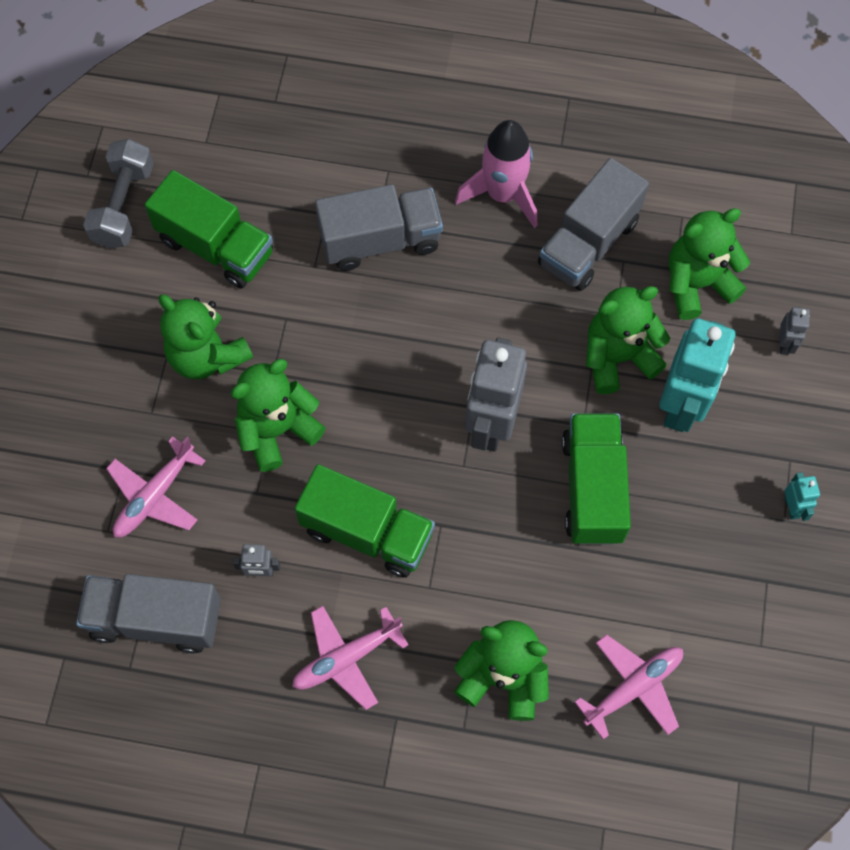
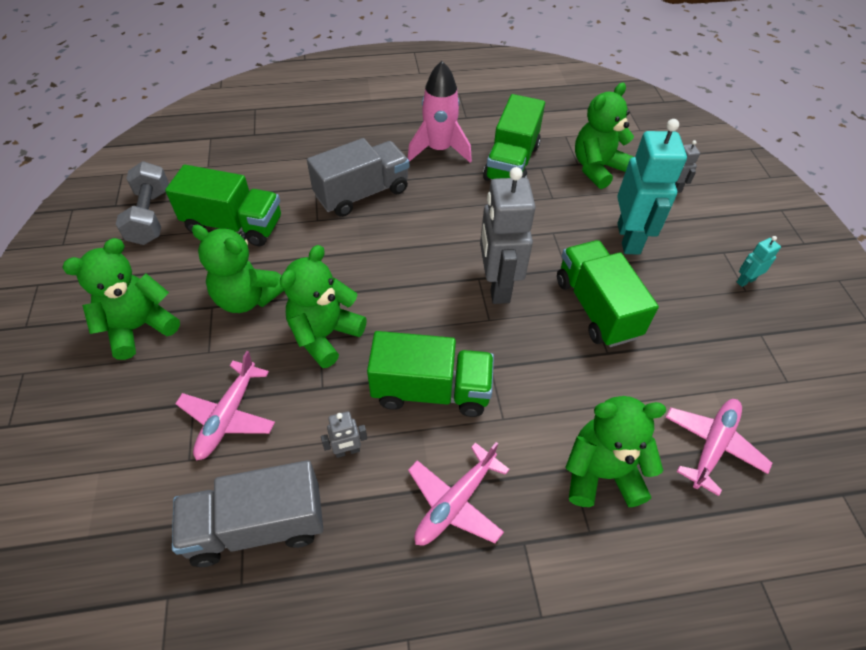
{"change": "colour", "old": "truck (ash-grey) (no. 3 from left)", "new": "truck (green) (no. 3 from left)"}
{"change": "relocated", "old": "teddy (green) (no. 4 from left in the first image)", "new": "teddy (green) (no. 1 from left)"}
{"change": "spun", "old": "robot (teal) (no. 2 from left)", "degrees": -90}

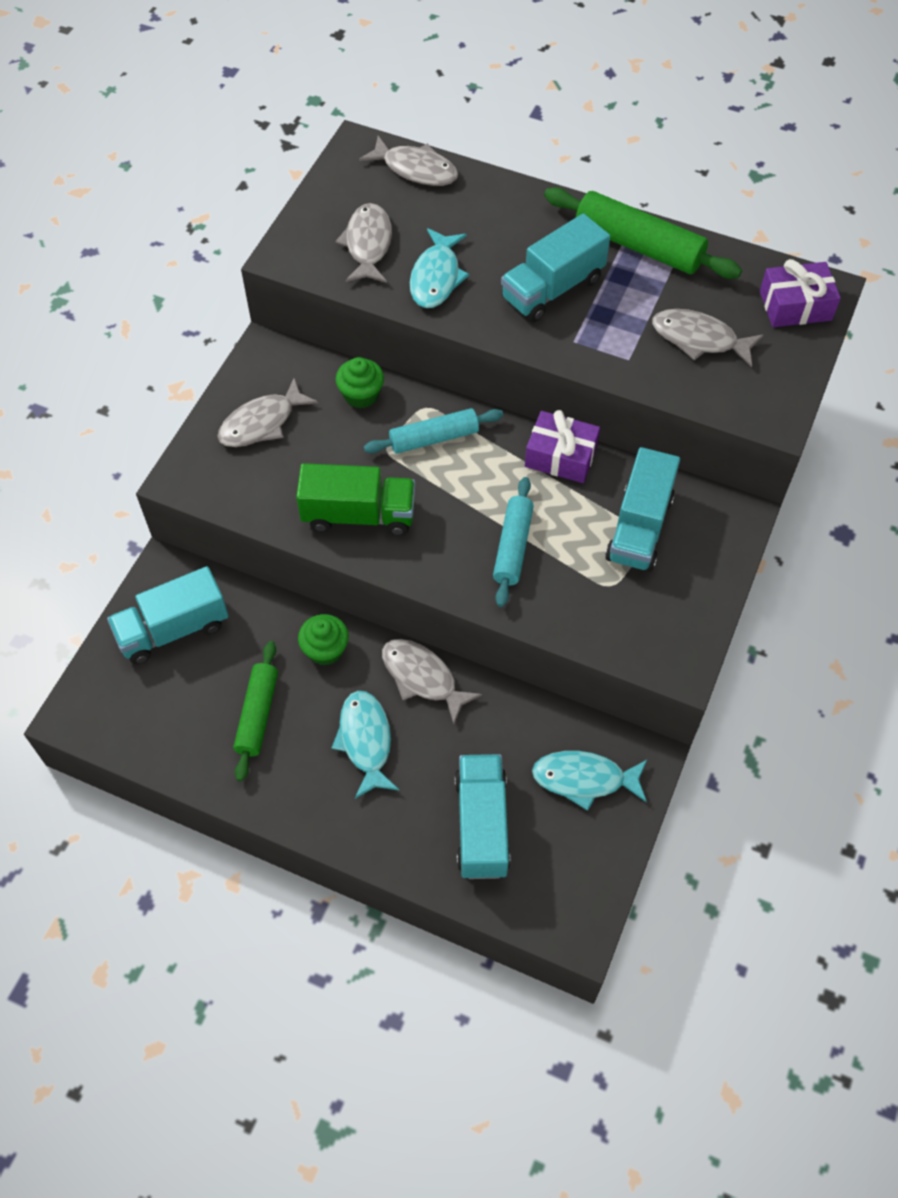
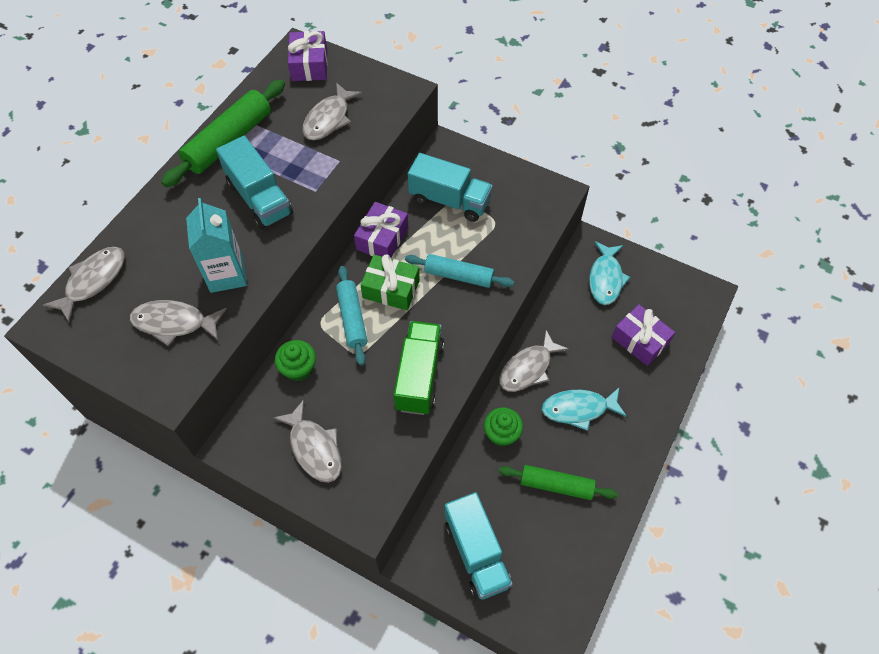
{"change": "exchanged", "old": "fish (teal) (no. 2 from left)", "new": "juice carton (teal)"}
{"change": "exchanged", "old": "truck (teal) (no. 2 from left)", "new": "gift (royal purple) (no. 3 from left)"}
{"change": "appeared", "new": "gift (green)"}

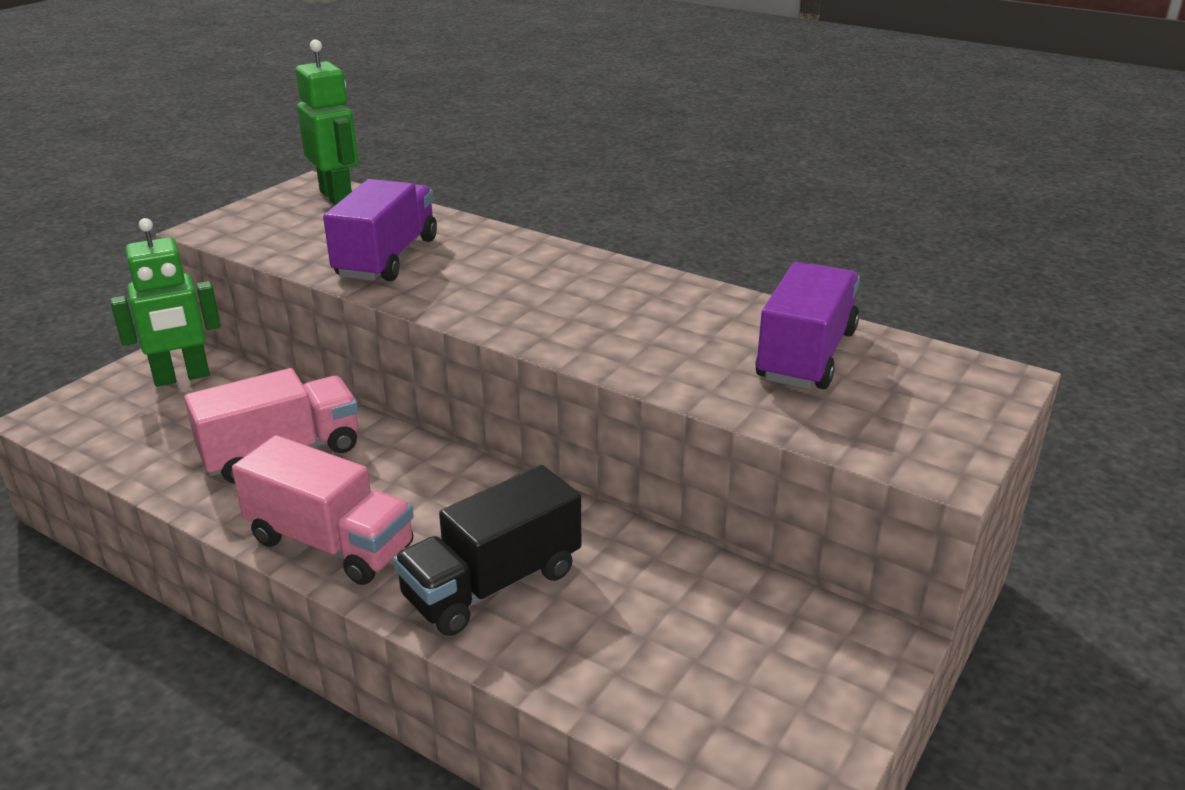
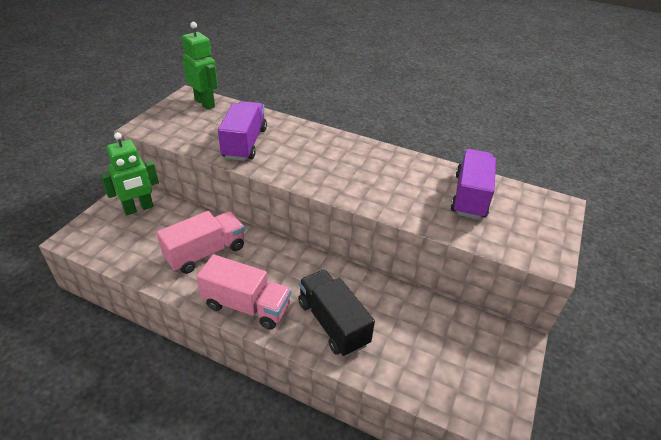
{"change": "spun", "old": "truck (jet-black)", "degrees": 105}

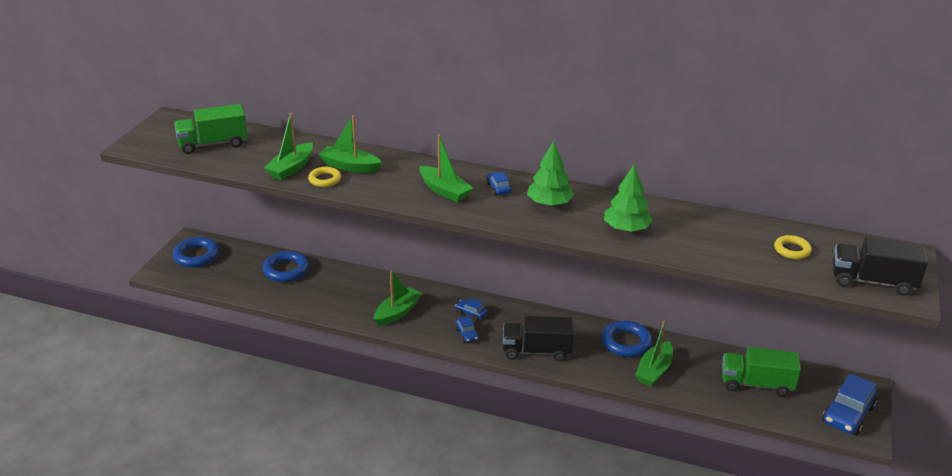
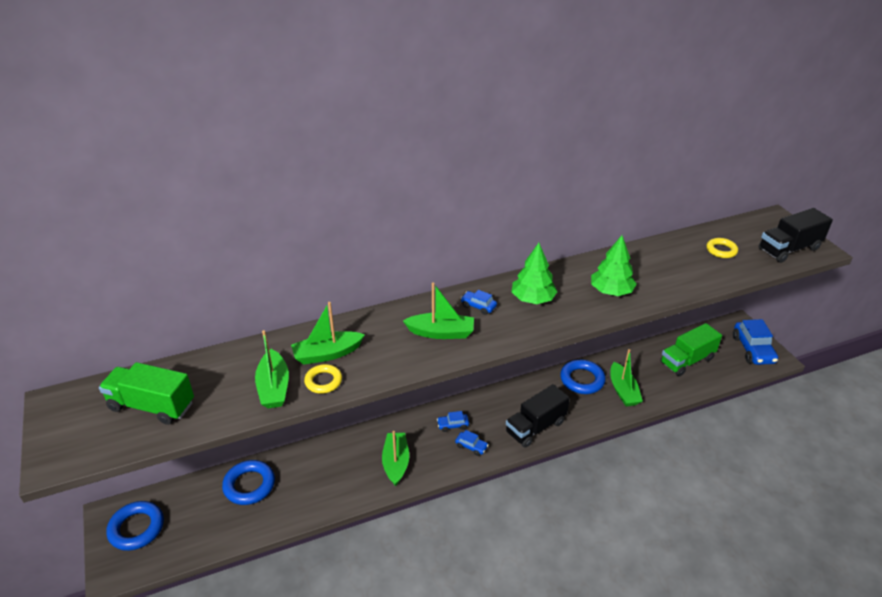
{"change": "spun", "old": "truck (green) (no. 1 from left)", "degrees": 75}

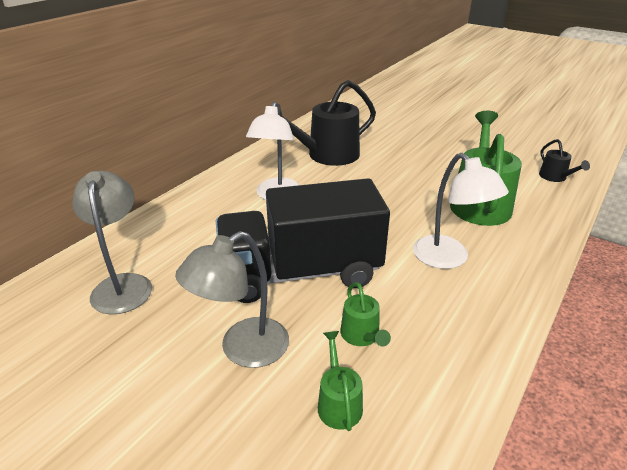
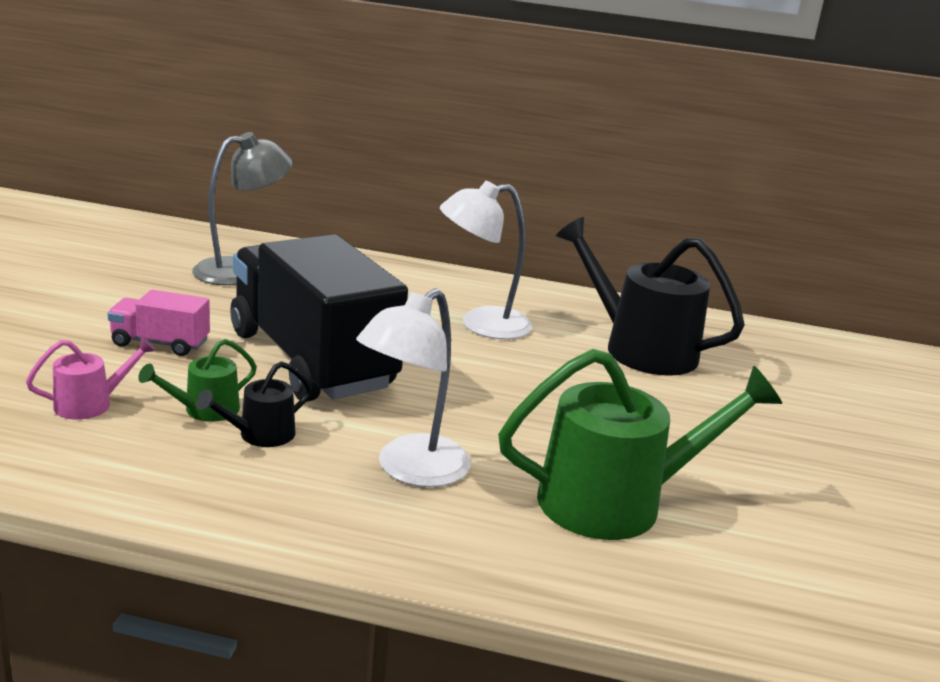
{"change": "relocated", "old": "watering pot (jet-black) (no. 2 from left in the first image)", "new": "watering pot (jet-black) (no. 1 from left)"}
{"change": "exchanged", "old": "reading lamp (ash-grey) (no. 2 from left)", "new": "truck (rose-pink)"}
{"change": "colour", "old": "watering pot (green) (no. 1 from left)", "new": "watering pot (rose-pink)"}

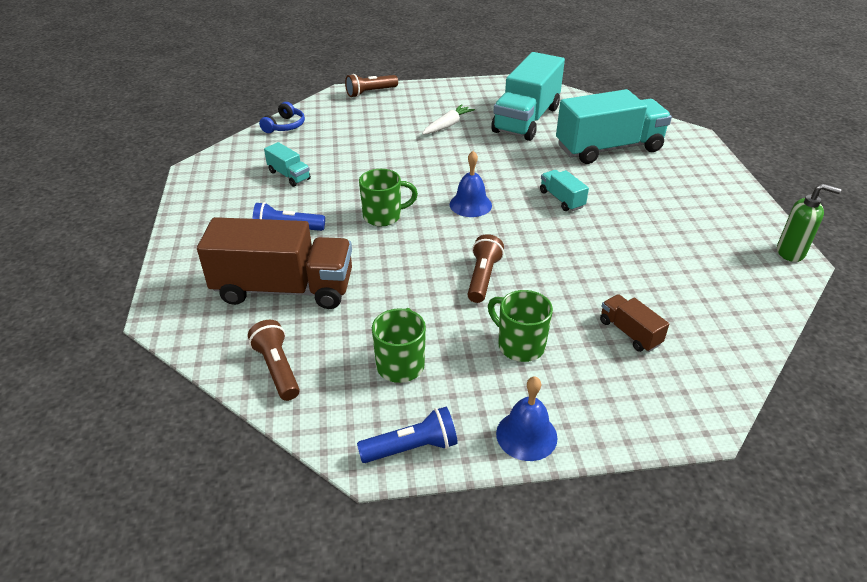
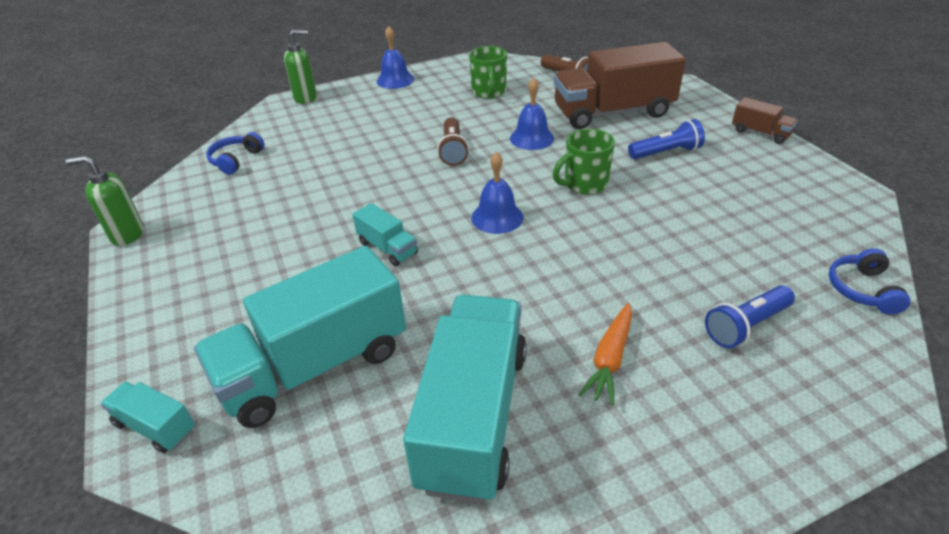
{"change": "missing", "old": "pocket torch (russet) (no. 2 from left)"}
{"change": "colour", "old": "toy carrot (white)", "new": "toy carrot (bright orange)"}
{"change": "relocated", "old": "truck (teal) (no. 1 from left)"}
{"change": "missing", "old": "tea mug (green) (no. 3 from left)"}
{"change": "relocated", "old": "truck (russet) (no. 2 from left)"}
{"change": "relocated", "old": "pocket torch (blue) (no. 2 from left)"}
{"change": "appeared", "new": "soap dispenser (green) (no. 2 from left)"}
{"change": "appeared", "new": "hand bell (blue) (no. 3 from left)"}
{"change": "appeared", "new": "headset (blue) (no. 1 from left)"}

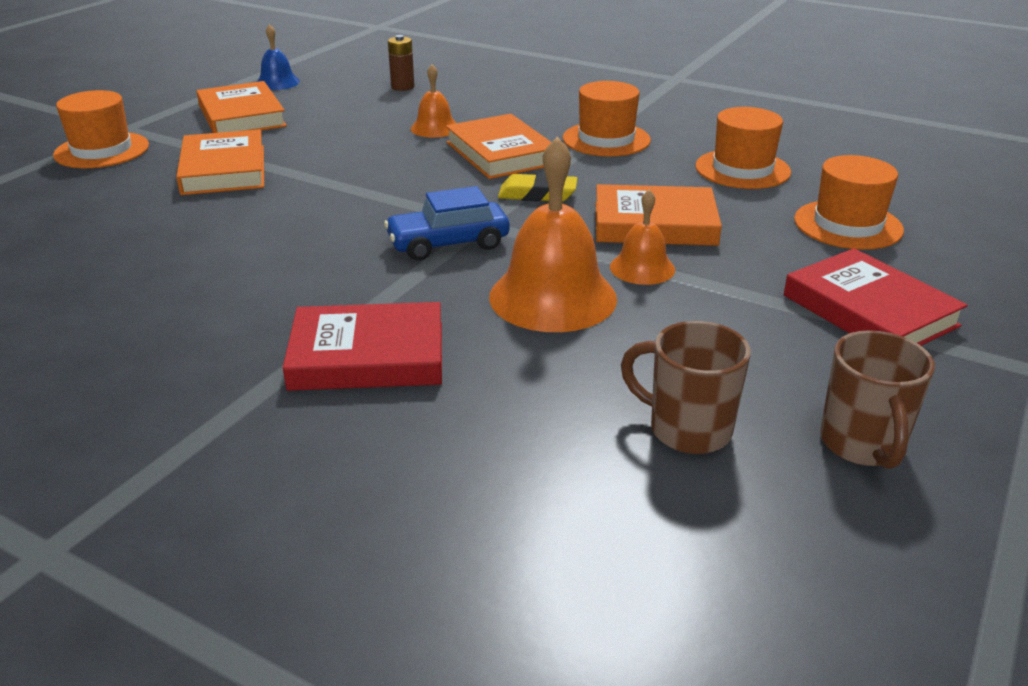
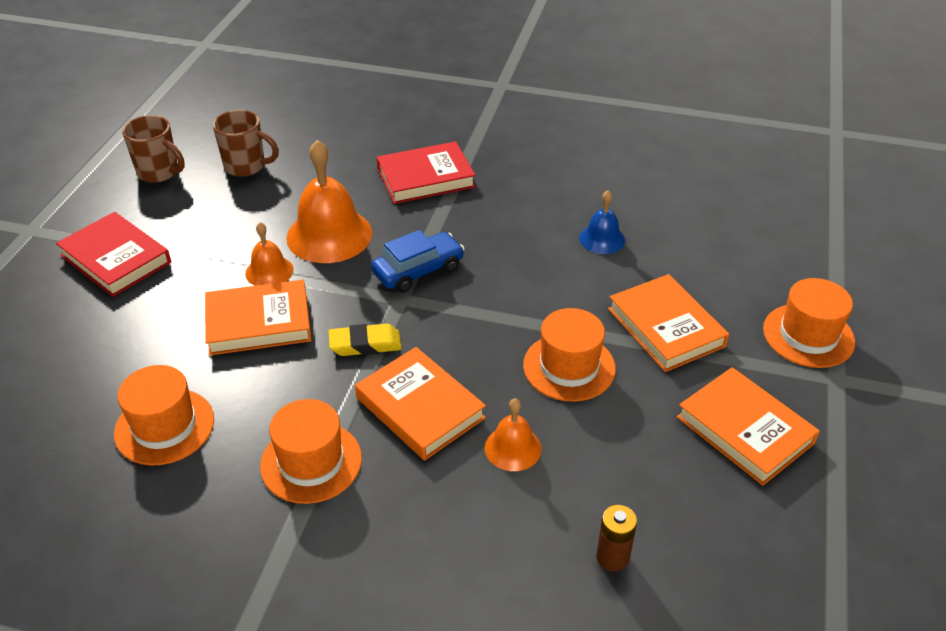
{"change": "relocated", "old": "hand bell (blue)"}
{"change": "relocated", "old": "hat (bright orange) (no. 4 from left in the first image)", "new": "hat (bright orange) (no. 3 from left)"}
{"change": "spun", "old": "tea mug (russet) (no. 2 from left in the first image)", "degrees": 135}

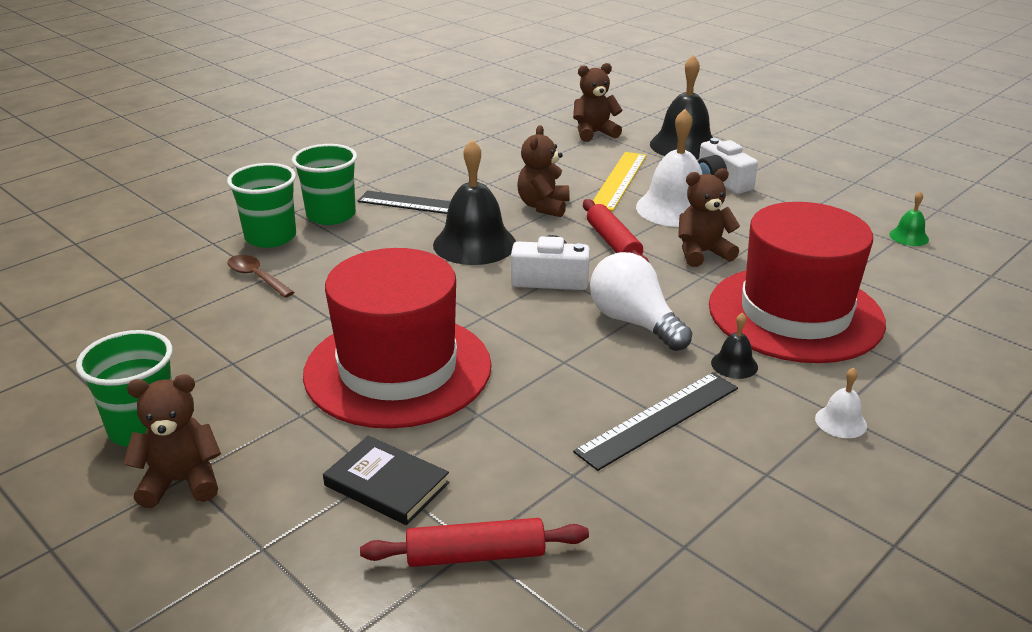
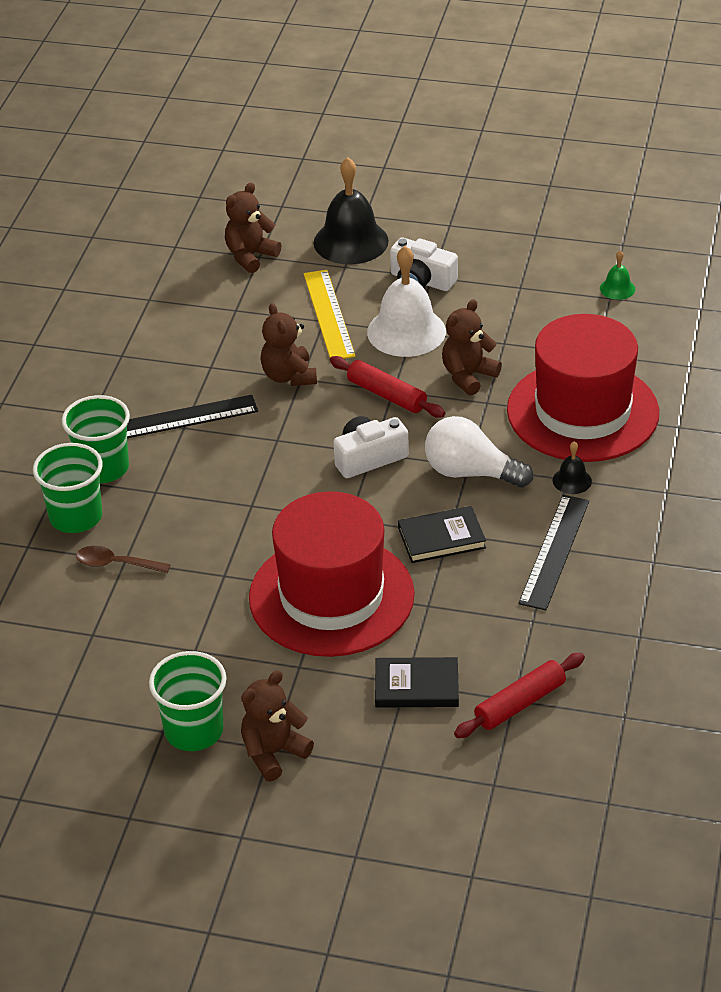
{"change": "missing", "old": "hand bell (jet-black) (no. 1 from left)"}
{"change": "missing", "old": "hand bell (white) (no. 2 from left)"}
{"change": "appeared", "new": "book (jet-black) (no. 2 from left)"}

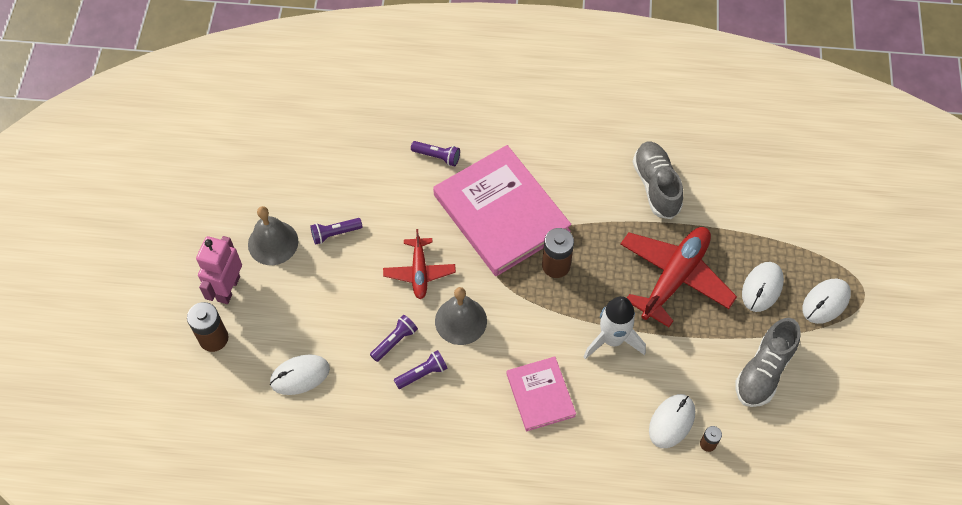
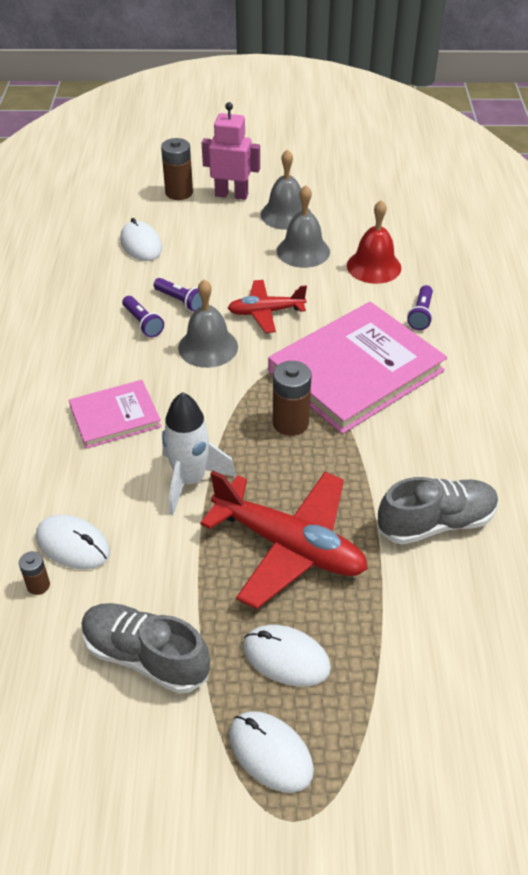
{"change": "exchanged", "old": "pocket torch (royal purple) (no. 1 from left)", "new": "hand bell (ash-grey) (no. 3 from left)"}
{"change": "appeared", "new": "hand bell (red)"}

